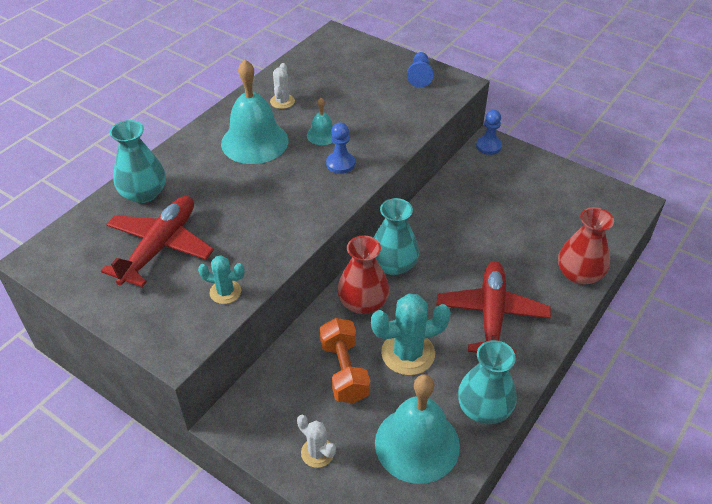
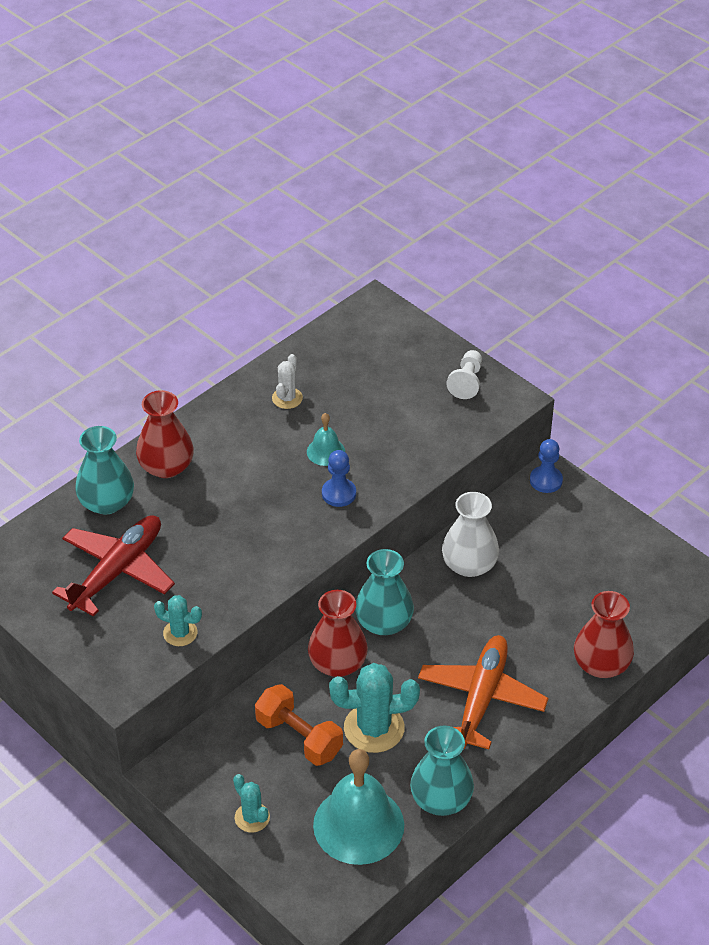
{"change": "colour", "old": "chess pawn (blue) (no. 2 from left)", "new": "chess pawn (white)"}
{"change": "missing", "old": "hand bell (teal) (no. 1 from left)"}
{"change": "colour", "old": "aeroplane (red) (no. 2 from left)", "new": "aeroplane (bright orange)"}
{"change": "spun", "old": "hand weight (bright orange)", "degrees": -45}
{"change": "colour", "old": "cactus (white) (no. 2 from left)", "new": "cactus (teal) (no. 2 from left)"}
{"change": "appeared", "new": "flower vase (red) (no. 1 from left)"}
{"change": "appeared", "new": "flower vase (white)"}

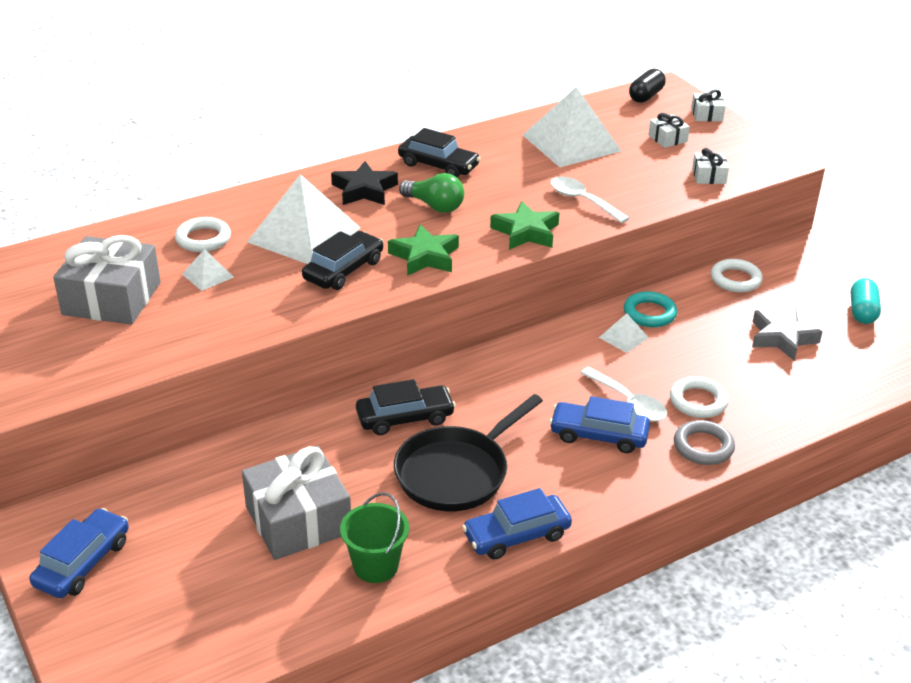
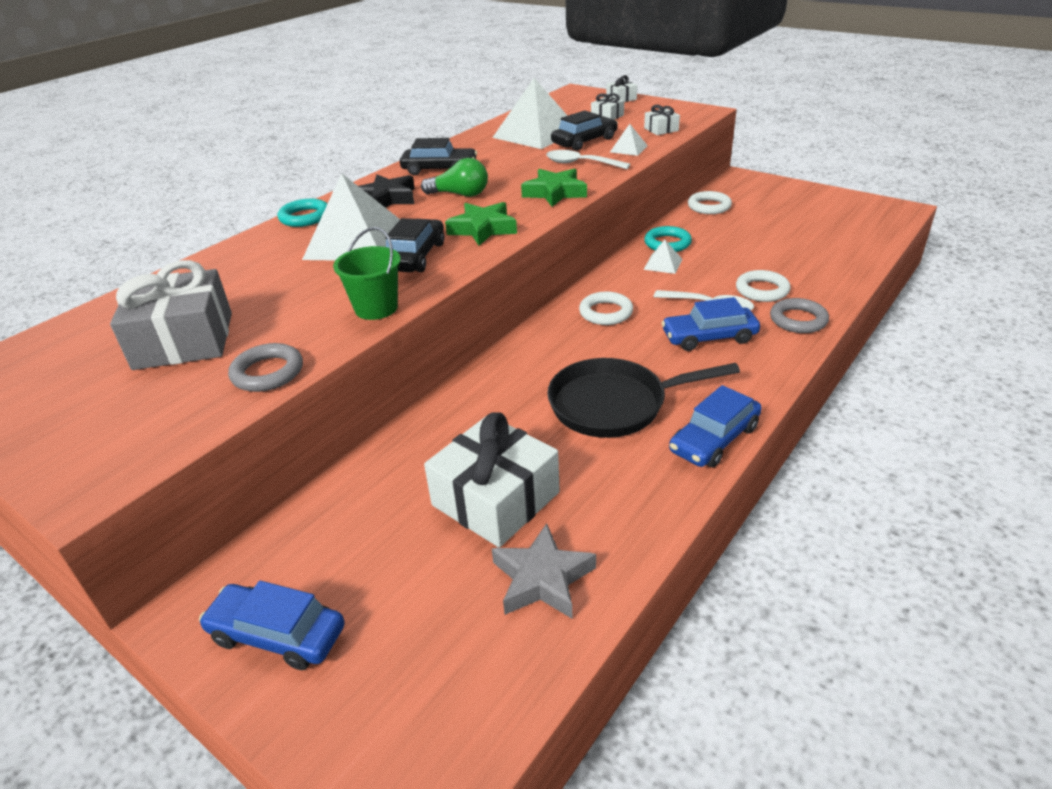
{"change": "missing", "old": "pill shape (jet-black)"}
{"change": "relocated", "old": "ring (white) (no. 1 from left)"}
{"change": "relocated", "old": "pyramid shape (white) (no. 1 from left in the first image)", "new": "pyramid shape (white) (no. 3 from left)"}
{"change": "missing", "old": "pill shape (teal)"}
{"change": "relocated", "old": "five-pointed star (ash-grey)"}
{"change": "relocated", "old": "automobile (jet-black) (no. 2 from left in the first image)", "new": "automobile (jet-black) (no. 3 from left)"}
{"change": "spun", "old": "skillet (jet-black)", "degrees": 60}
{"change": "colour", "old": "gift (ash-grey) (no. 2 from left)", "new": "gift (white) (no. 1 from left)"}
{"change": "relocated", "old": "pail (green)"}
{"change": "spun", "old": "automobile (blue) (no. 1 from left)", "degrees": -75}
{"change": "appeared", "new": "ring (teal) (no. 1 from left)"}
{"change": "appeared", "new": "ring (ash-grey) (no. 1 from left)"}

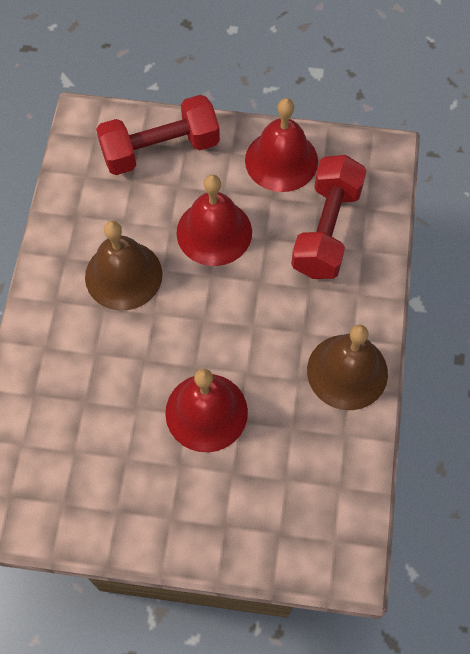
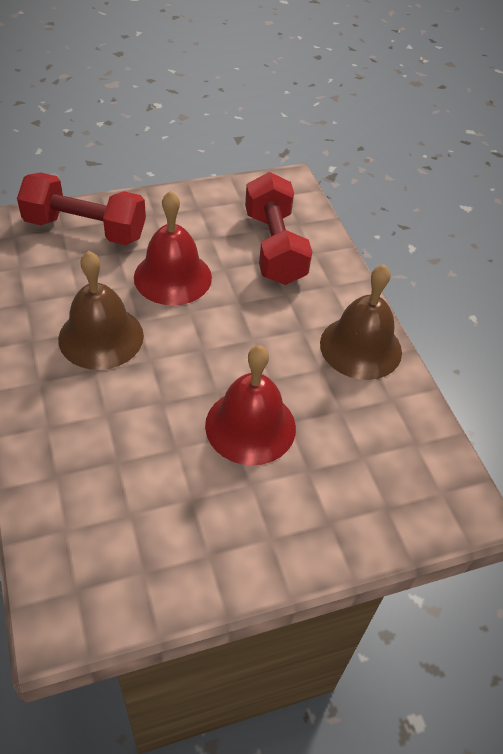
{"change": "spun", "old": "hand weight (red) (no. 1 from left)", "degrees": 60}
{"change": "missing", "old": "hand bell (red) (no. 3 from left)"}

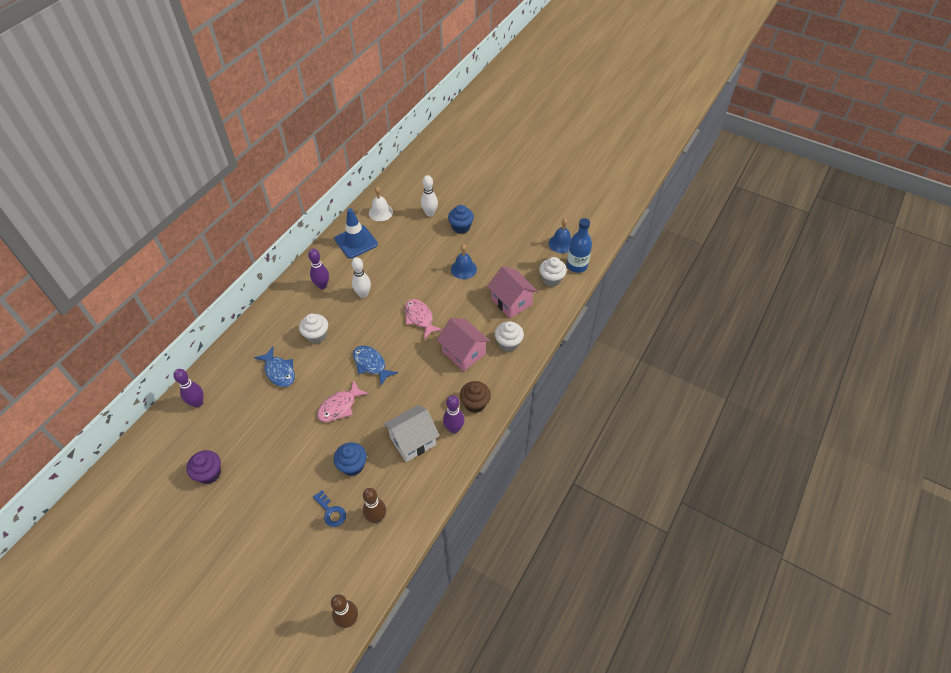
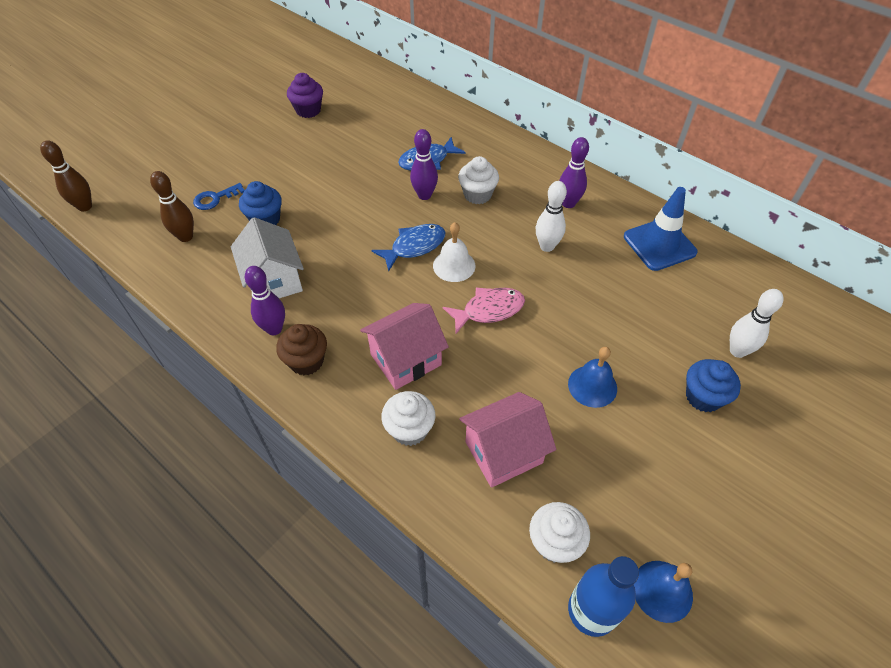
{"change": "relocated", "old": "hand bell (white)"}
{"change": "relocated", "old": "bowling pin (royal purple) (no. 1 from left in the first image)", "new": "bowling pin (royal purple) (no. 2 from left)"}
{"change": "missing", "old": "fish (rose-pink) (no. 1 from left)"}

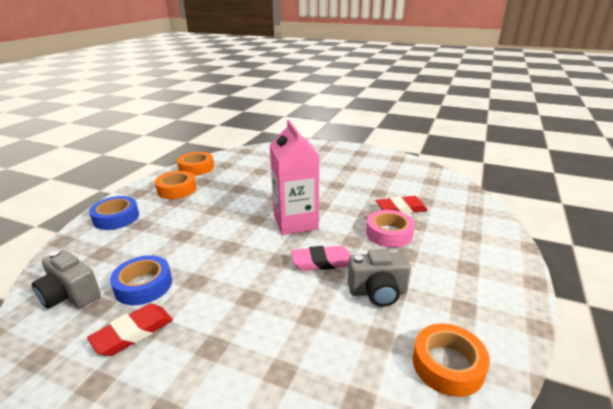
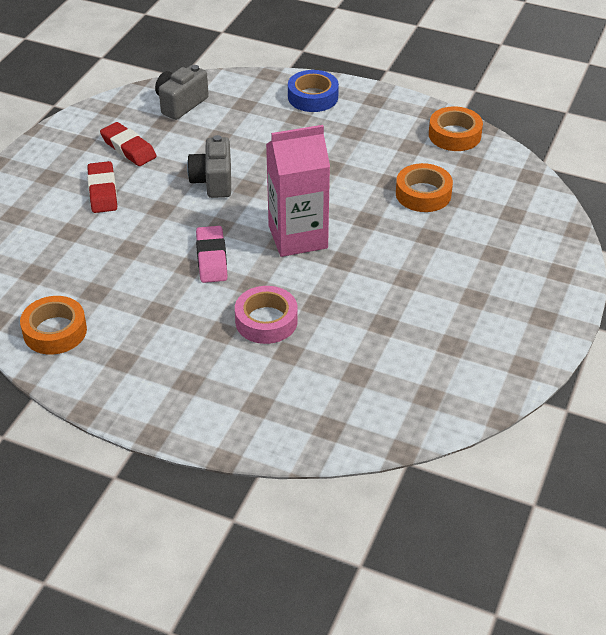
{"change": "relocated", "old": "roll of tape (bright orange) (no. 1 from left in the first image)", "new": "roll of tape (bright orange) (no. 2 from left)"}
{"change": "relocated", "old": "gum eraser (red) (no. 2 from left in the first image)", "new": "gum eraser (red) (no. 1 from left)"}
{"change": "relocated", "old": "camera (ash-grey) (no. 2 from left)"}
{"change": "missing", "old": "roll of tape (blue) (no. 2 from left)"}

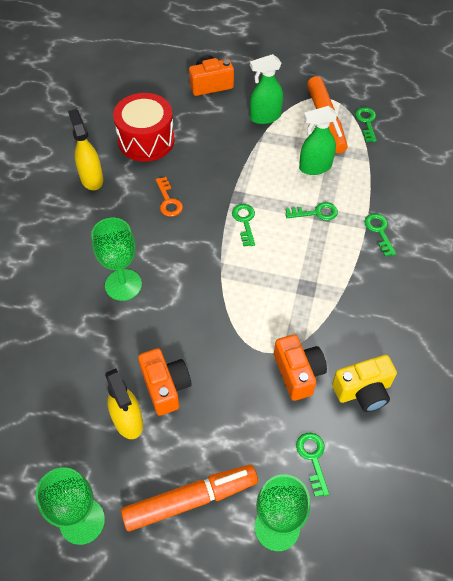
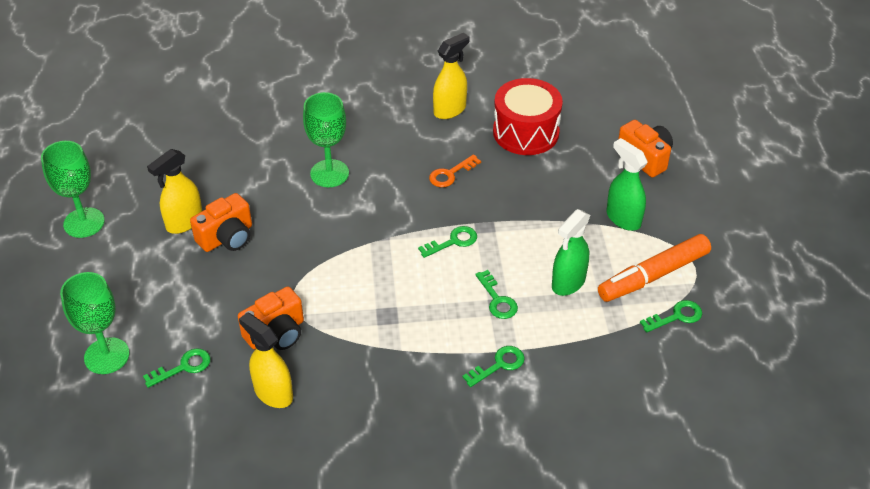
{"change": "spun", "old": "spray bottle (green) (no. 2 from left in the first image)", "degrees": -105}
{"change": "exchanged", "old": "camera (bright yellow)", "new": "spray bottle (bright yellow) (no. 2 from left)"}
{"change": "missing", "old": "marker pen (bright orange) (no. 1 from left)"}

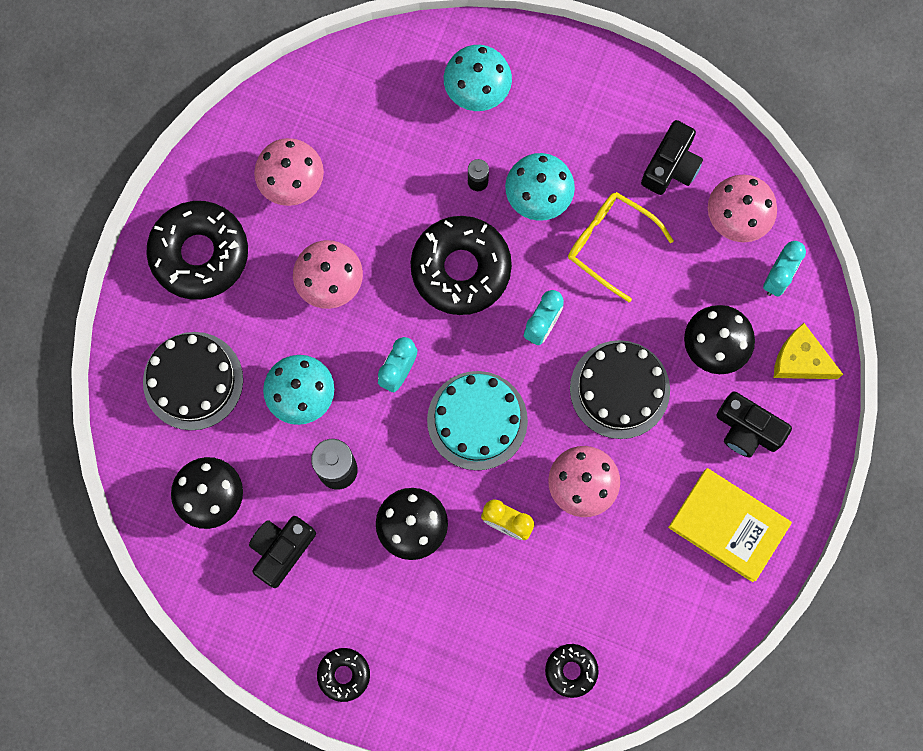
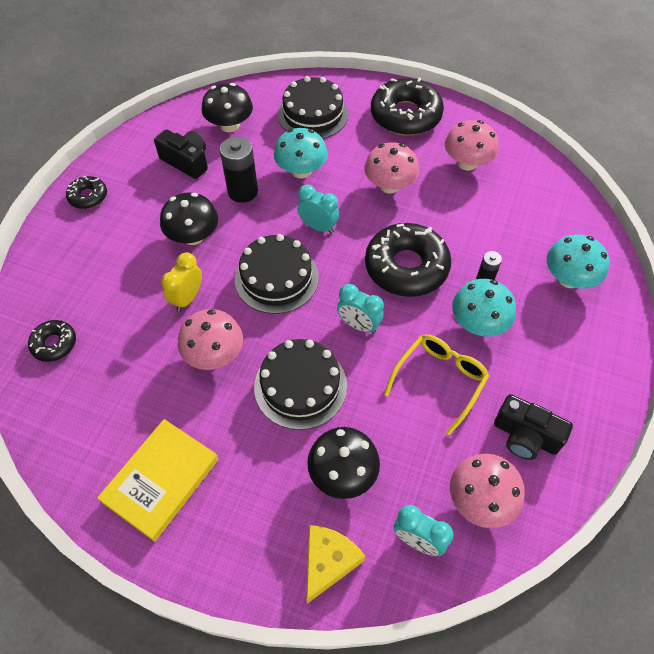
{"change": "colour", "old": "gateau (teal)", "new": "gateau (jet-black) (no. 1 from left)"}
{"change": "missing", "old": "camera (jet-black) (no. 3 from left)"}

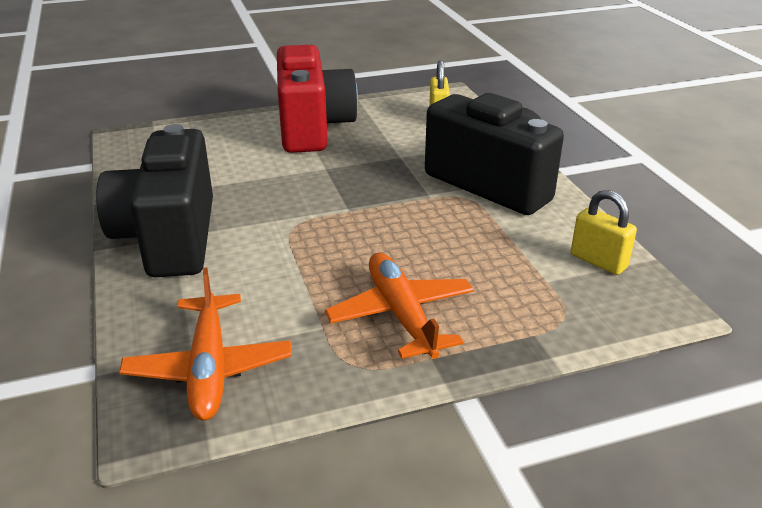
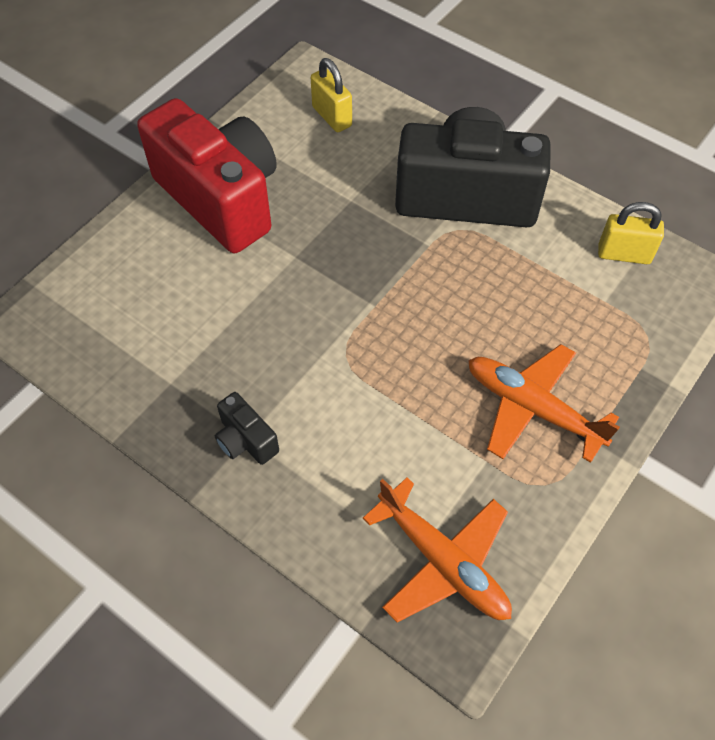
{"change": "size", "old": "camera (jet-black) (no. 1 from left)", "factor": 0.41}

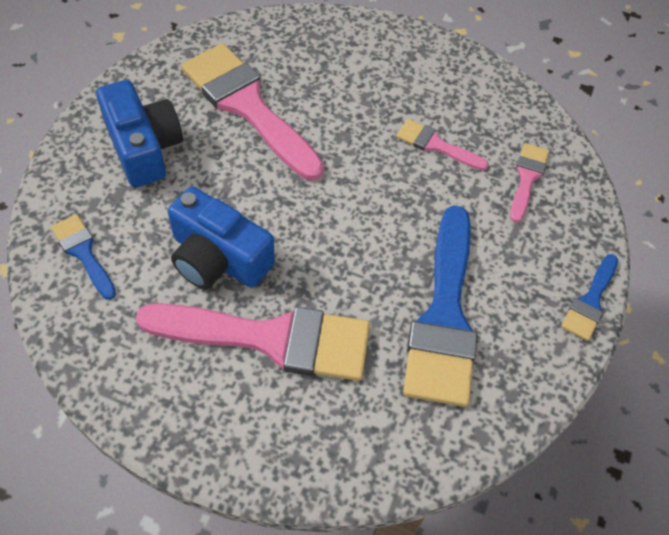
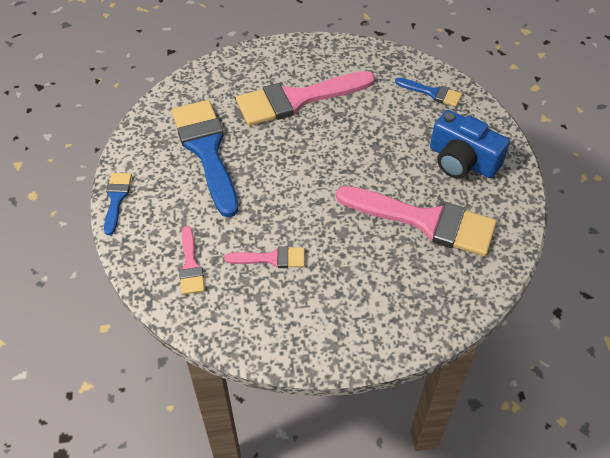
{"change": "missing", "old": "camera (blue) (no. 2 from left)"}

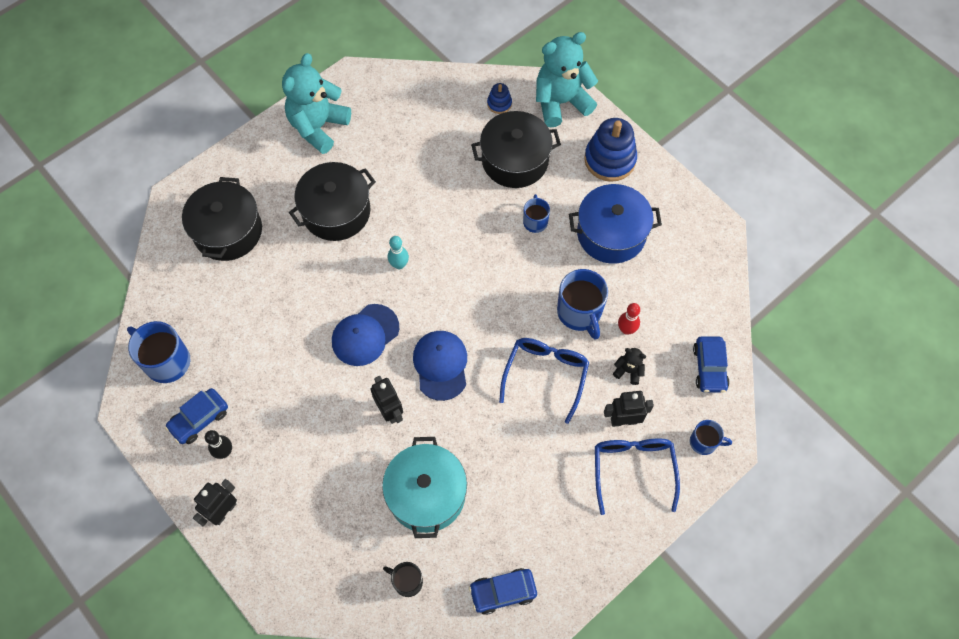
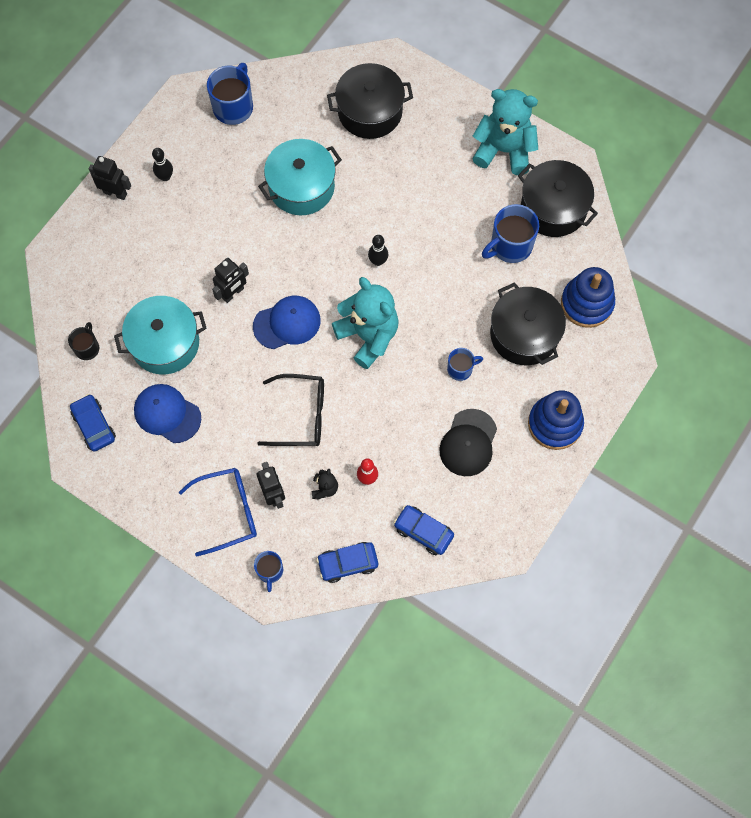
{"change": "relocated", "old": "teddy (teal) (no. 2 from left in the first image)", "new": "teddy (teal) (no. 1 from left)"}
{"change": "size", "old": "stacking toy (blue) (no. 1 from left in the first image)", "factor": 2.03}
{"change": "relocated", "old": "stockpot (jet-black) (no. 2 from left in the first image)", "new": "stockpot (jet-black) (no. 3 from left)"}
{"change": "exchanged", "old": "stockpot (blue)", "new": "baseball cap (jet-black)"}
{"change": "colour", "old": "bowling pin (teal)", "new": "bowling pin (jet-black) (no. 2 from left)"}
{"change": "relocated", "old": "tea mug (blue) (no. 3 from left in the first image)", "new": "tea mug (blue) (no. 4 from left)"}
{"change": "relocated", "old": "baseball cap (blue) (no. 1 from left)"}
{"change": "colour", "old": "glasses (blue) (no. 1 from left)", "new": "glasses (jet-black)"}
{"change": "relocated", "old": "automobile (blue) (no. 1 from left in the first image)", "new": "automobile (blue) (no. 3 from left)"}
{"change": "appeared", "new": "stockpot (teal) (no. 2 from left)"}

